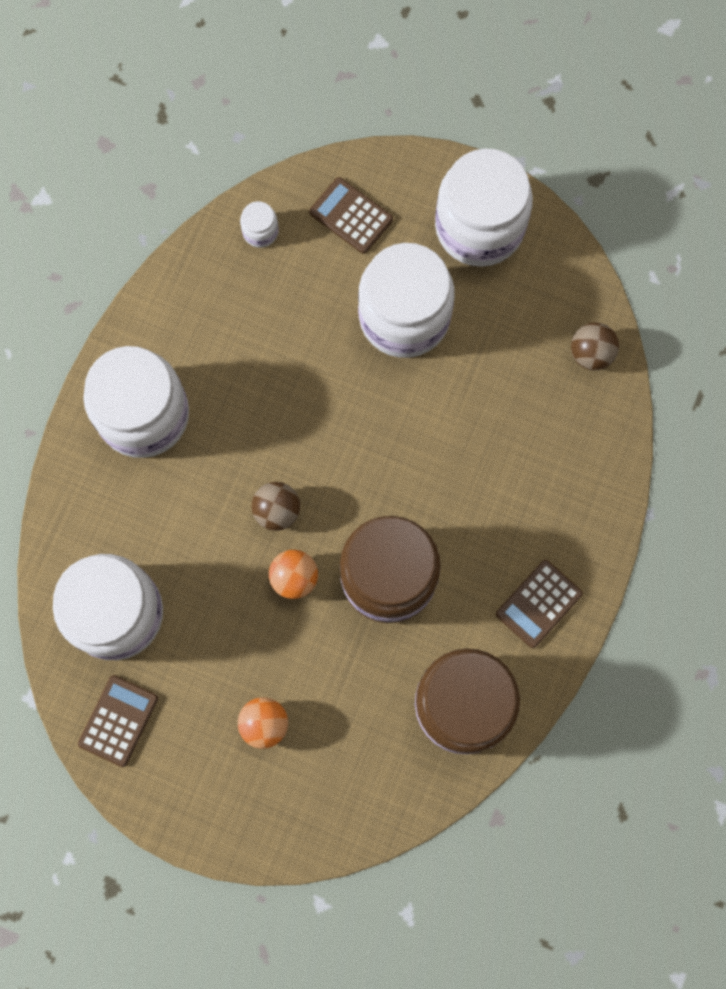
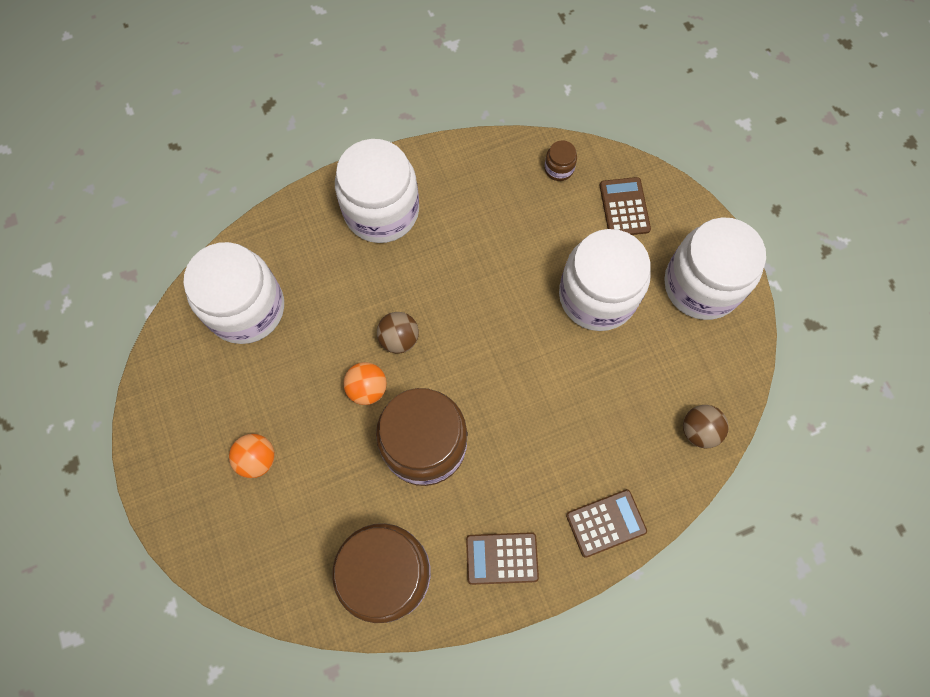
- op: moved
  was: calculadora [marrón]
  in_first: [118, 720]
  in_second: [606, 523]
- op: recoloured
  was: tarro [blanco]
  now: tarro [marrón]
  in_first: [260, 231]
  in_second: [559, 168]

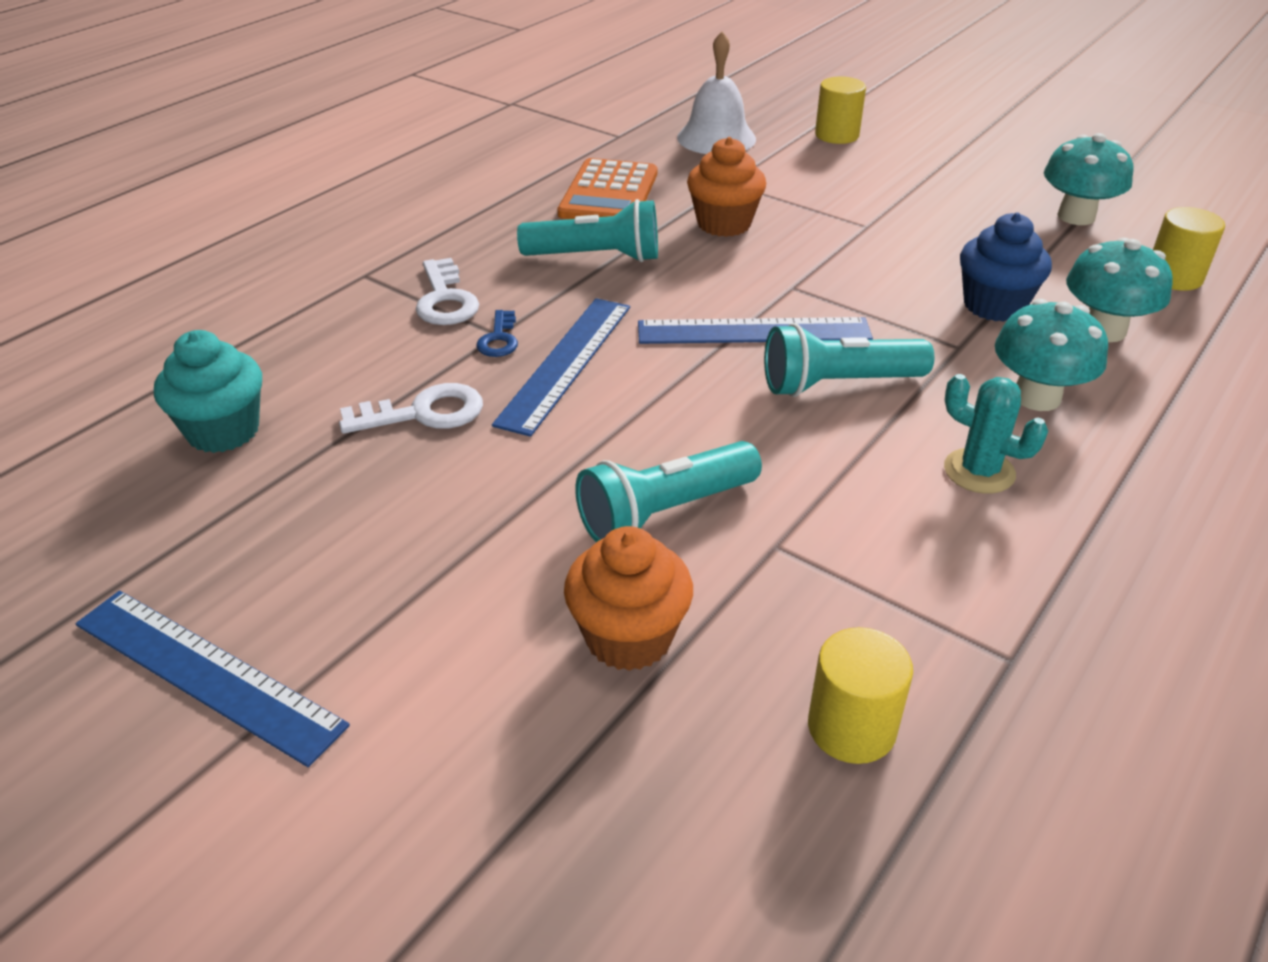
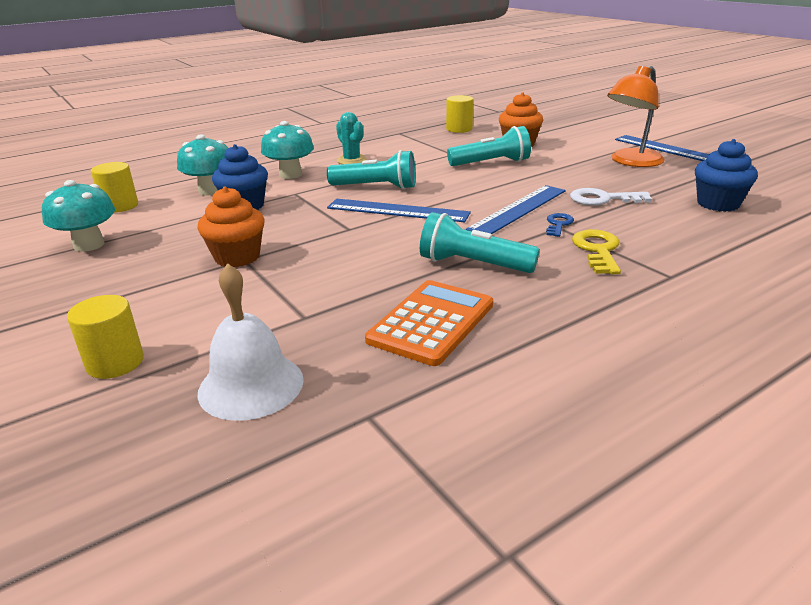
- op: added
  now: lámpara [naranja]
  in_second: [631, 162]
- op: moved
  was: magdalena [naranja]
  in_first: [724, 224]
  in_second: [237, 257]
- op: recoloured
  was: magdalena [turquesa]
  now: magdalena [azul]
  in_first: [223, 431]
  in_second: [718, 204]
- op: recoloured
  was: llave [blanco]
  now: llave [amarillo]
  in_first: [445, 299]
  in_second: [597, 250]

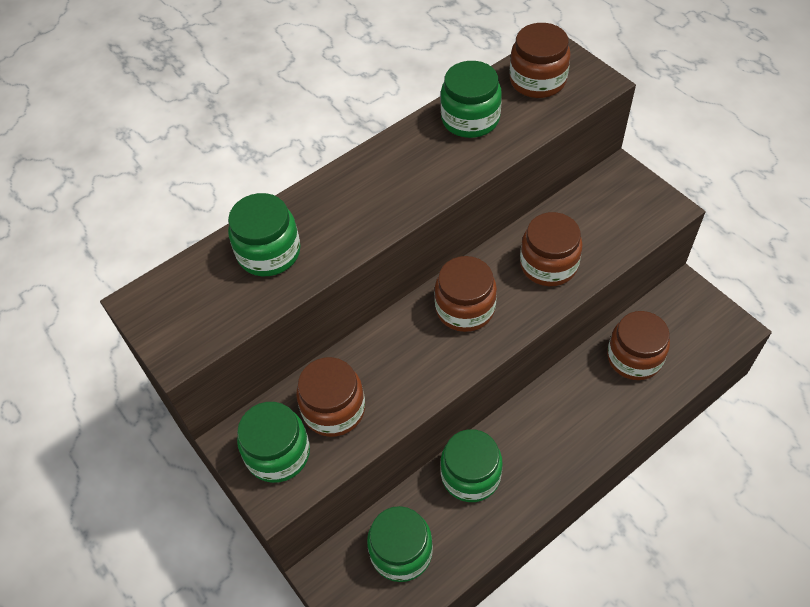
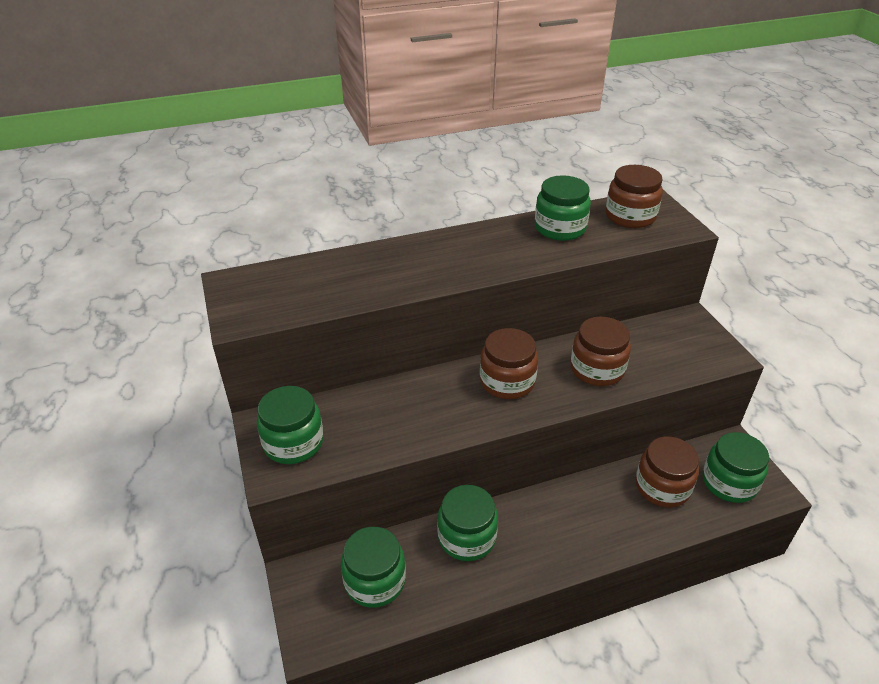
- op: removed
  was: tarro [marrón]
  in_first: [334, 409]
- op: moved
  was: tarro [verde]
  in_first: [269, 252]
  in_second: [729, 482]

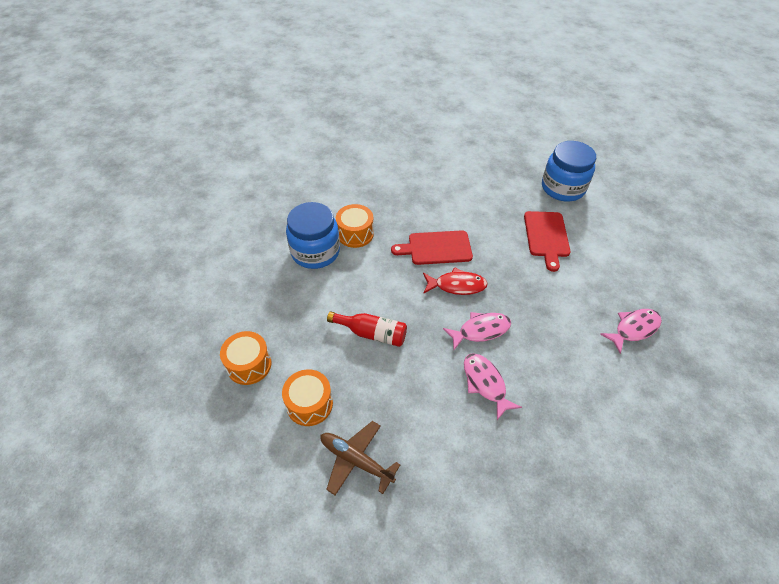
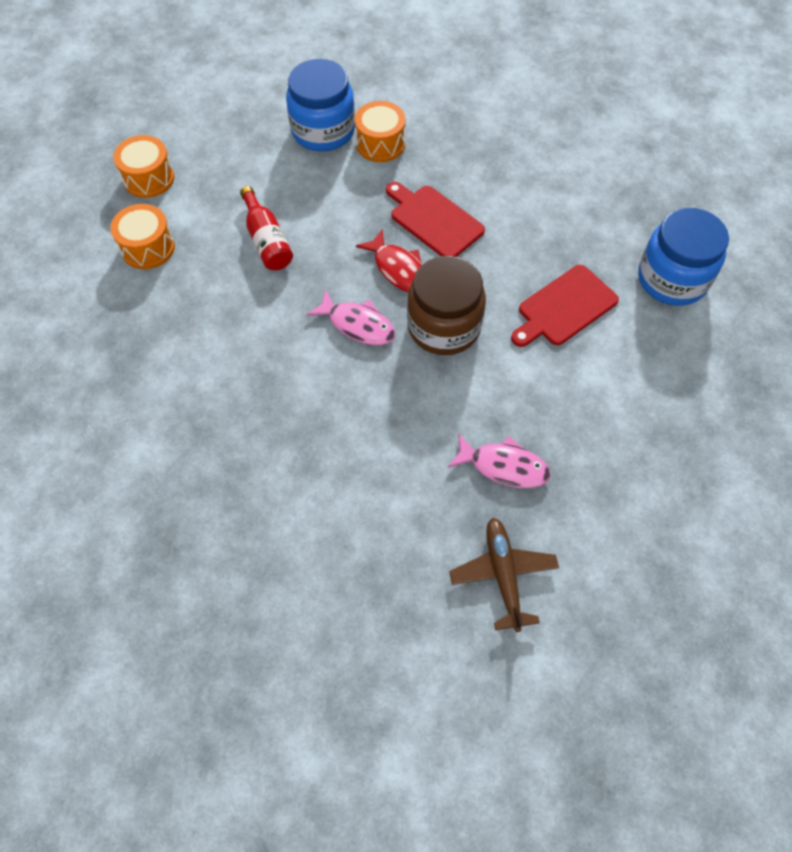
- op: removed
  was: pez [rosa]
  in_first: [485, 383]
- op: added
  now: tarro [marrón]
  in_second: [444, 327]
- op: moved
  was: avión [marrón]
  in_first: [356, 460]
  in_second: [503, 574]

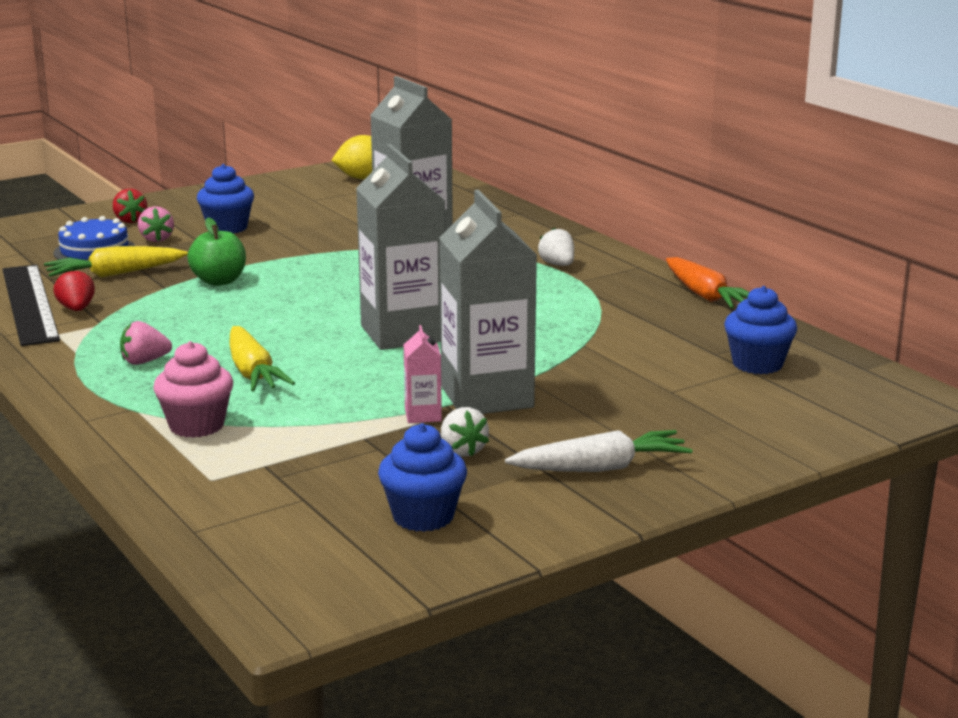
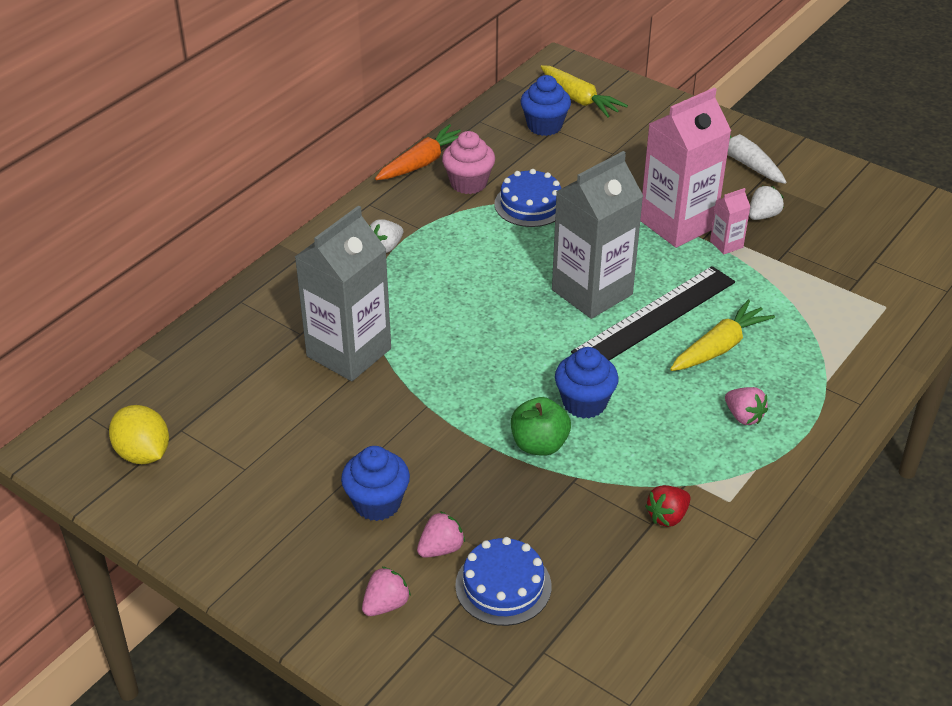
- op: added
  now: tarta [azul]
  in_second: [530, 204]
- op: moved
  was: regla [negro]
  in_first: [29, 304]
  in_second: [655, 317]
- op: moved
  was: zanahoria [amarillo]
  in_first: [115, 274]
  in_second: [579, 99]
- op: moved
  was: magdalena [rosa]
  in_first: [196, 426]
  in_second: [468, 183]
- op: moved
  was: magdalena [azul]
  in_first: [423, 516]
  in_second: [584, 403]
- op: recoloured
  was: fresa [rojo]
  now: fresa [rosa]
  in_first: [130, 220]
  in_second: [386, 604]
- op: recoloured
  was: cartón de leche [gris]
  now: cartón de leche [rosa]
  in_first: [487, 397]
  in_second: [677, 224]

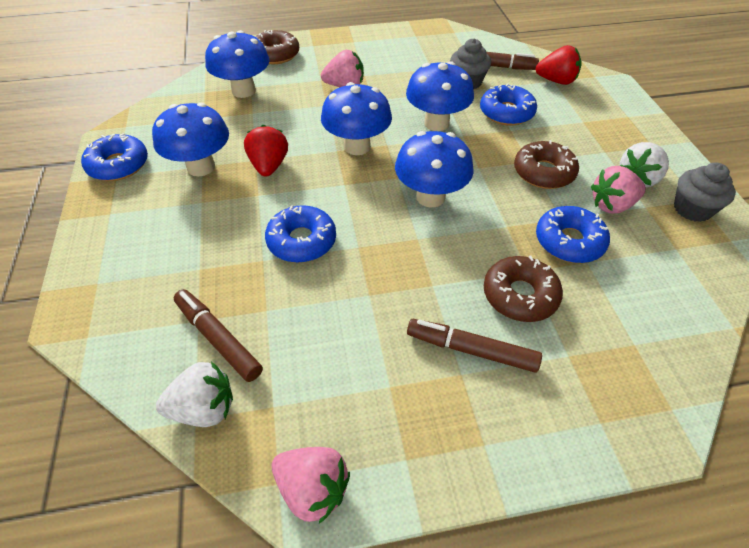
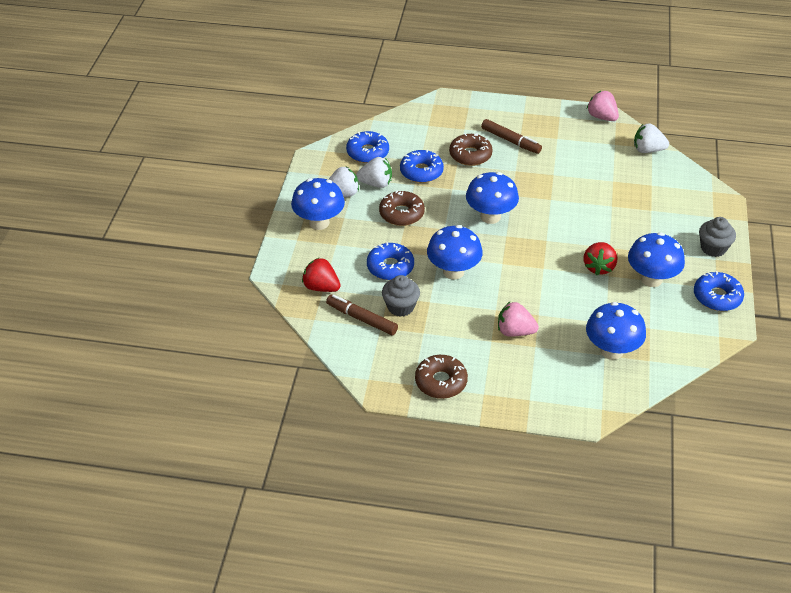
- op: removed
  was: rotulador [marrón]
  in_first: [218, 339]
- op: moved
  was: rosquilla [marrón]
  in_first: [275, 54]
  in_second: [441, 382]
- op: moved
  was: rosquilla [azul]
  in_first: [301, 241]
  in_second: [367, 152]
- op: moved
  was: seta [azul]
  in_first: [357, 146]
  in_second: [319, 222]
- op: moved
  was: magdalena [gris]
  in_first: [692, 209]
  in_second: [713, 248]
- op: recoloured
  was: fresa [rosa]
  now: fresa [blanco]
  in_first: [612, 205]
  in_second: [376, 184]

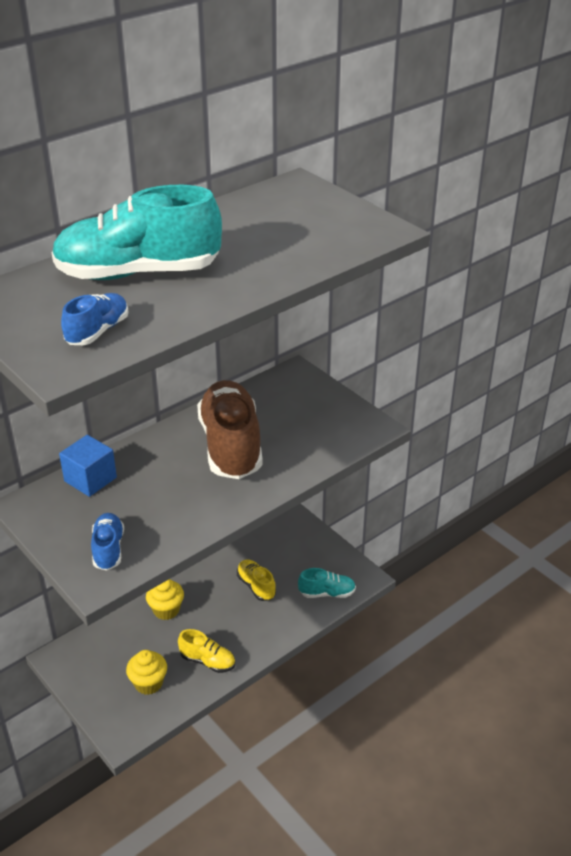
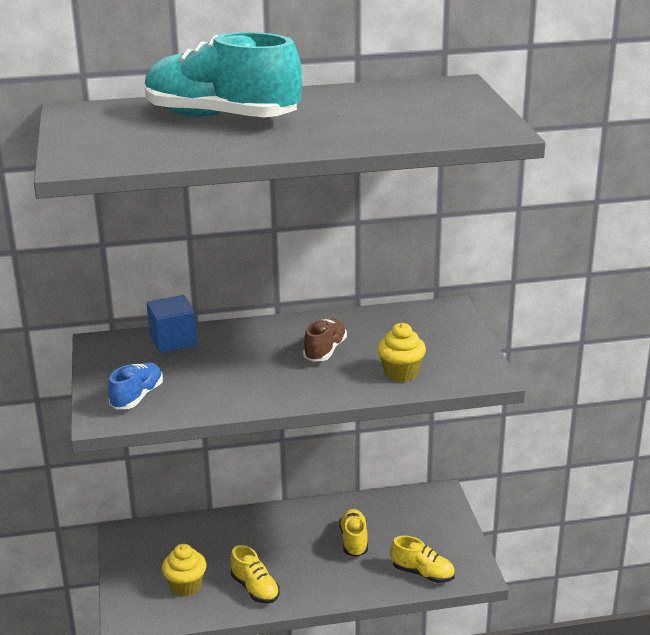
- op: removed
  was: zapato [azul]
  in_first: [98, 331]
- op: moved
  was: magdalena [amarillo]
  in_first: [166, 610]
  in_second: [401, 373]
- op: recoloured
  was: zapato [turquesa]
  now: zapato [amarillo]
  in_first: [327, 593]
  in_second: [423, 573]
- op: resized
  was: zapato [marrón]
  in_first: [231, 446]
  in_second: [325, 351]
  ratio: 0.48

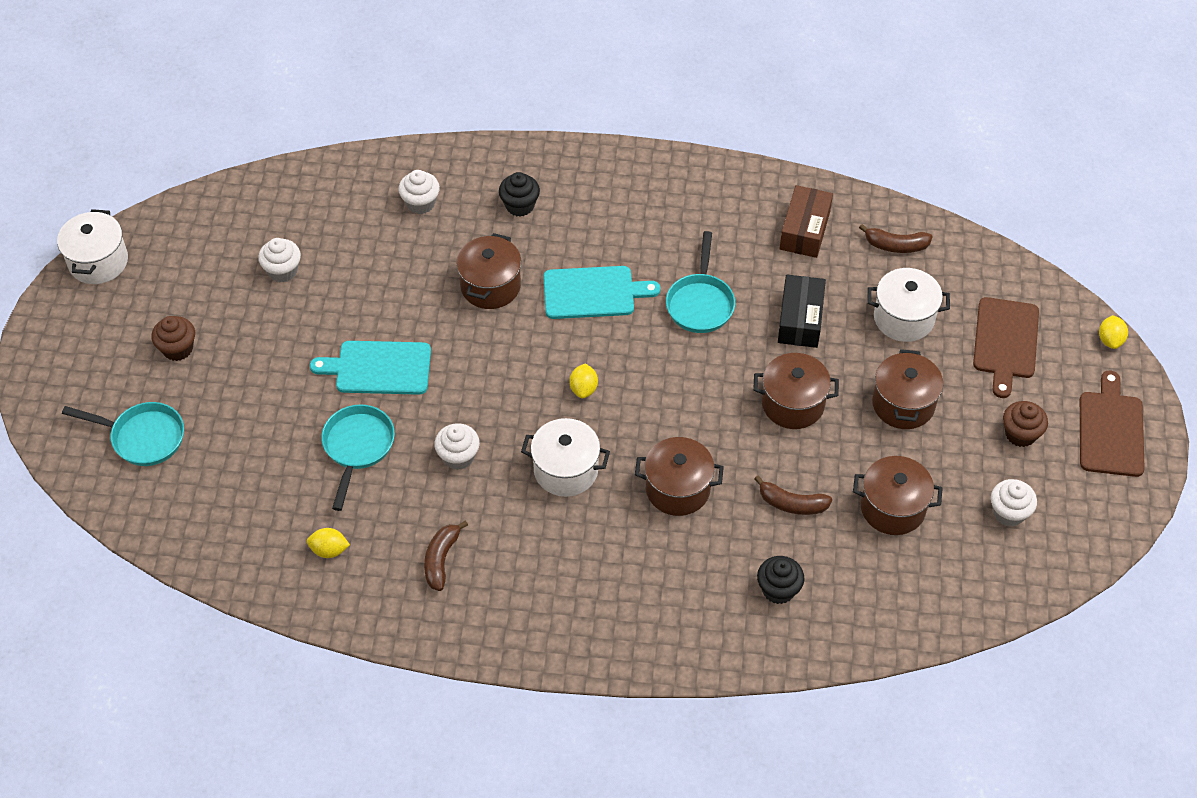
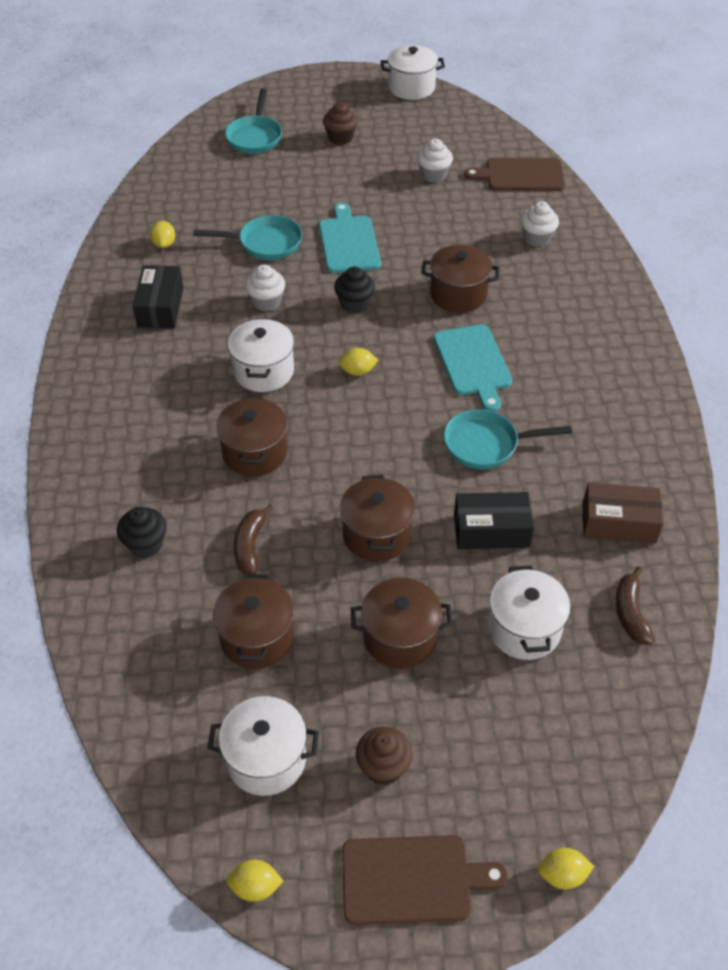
- op: added
  now: limón [amarillo]
  in_second: [255, 887]
- op: moved
  was: magdalena [negro]
  in_first: [520, 205]
  in_second: [354, 304]
- op: moved
  was: tabla de cortar [marrón]
  in_first: [1005, 342]
  in_second: [521, 175]
- op: replaced
  was: plátano [marrón]
  now: caja [negro]
  in_first: [441, 559]
  in_second: [160, 307]
- op: replaced
  was: magdalena [blanco]
  now: olla [blanco]
  in_first: [1009, 513]
  in_second: [266, 759]

